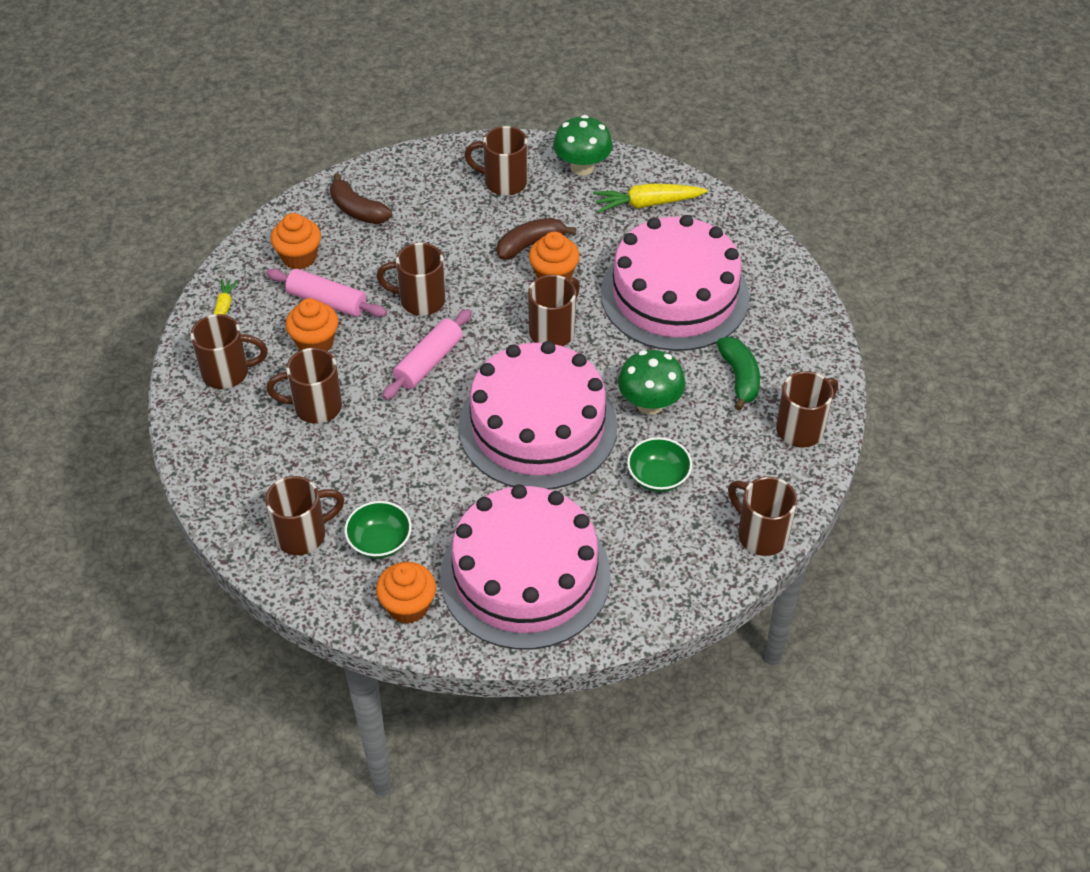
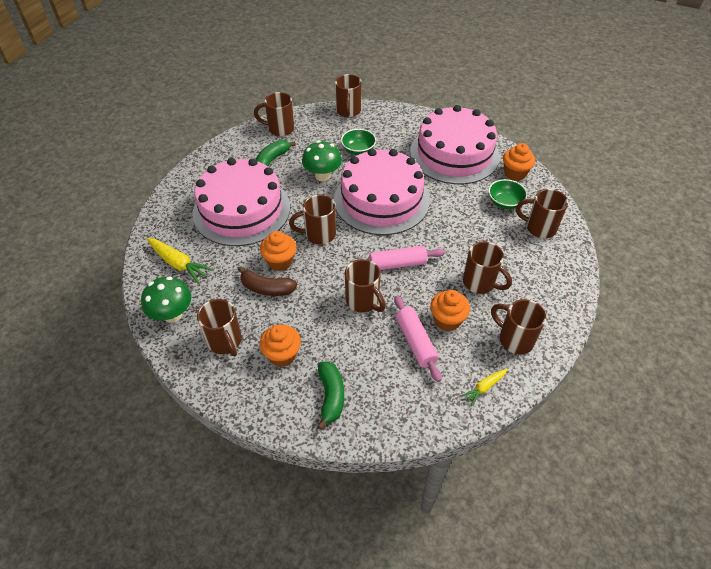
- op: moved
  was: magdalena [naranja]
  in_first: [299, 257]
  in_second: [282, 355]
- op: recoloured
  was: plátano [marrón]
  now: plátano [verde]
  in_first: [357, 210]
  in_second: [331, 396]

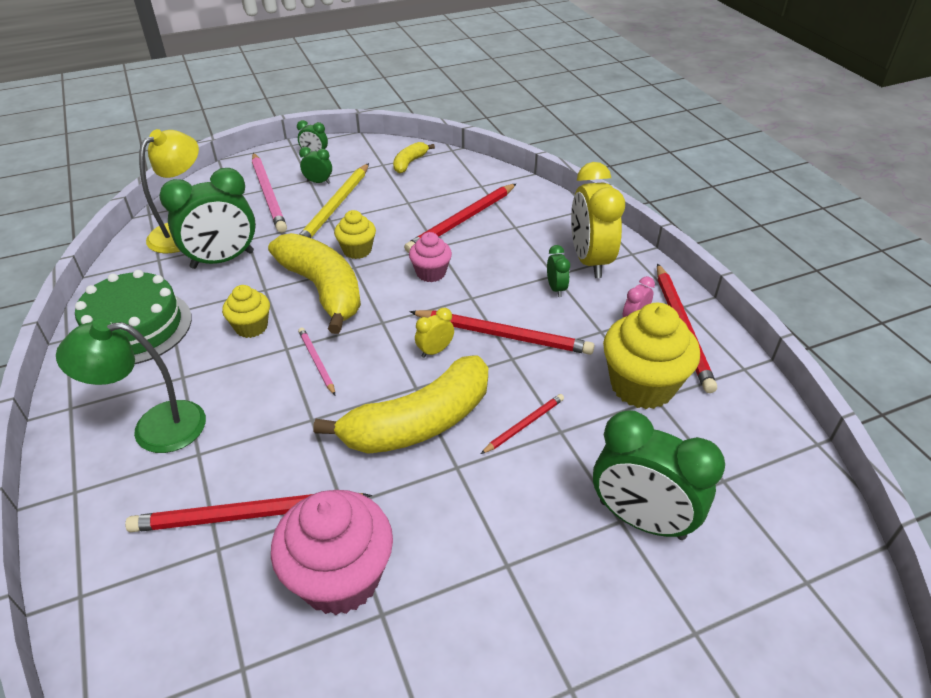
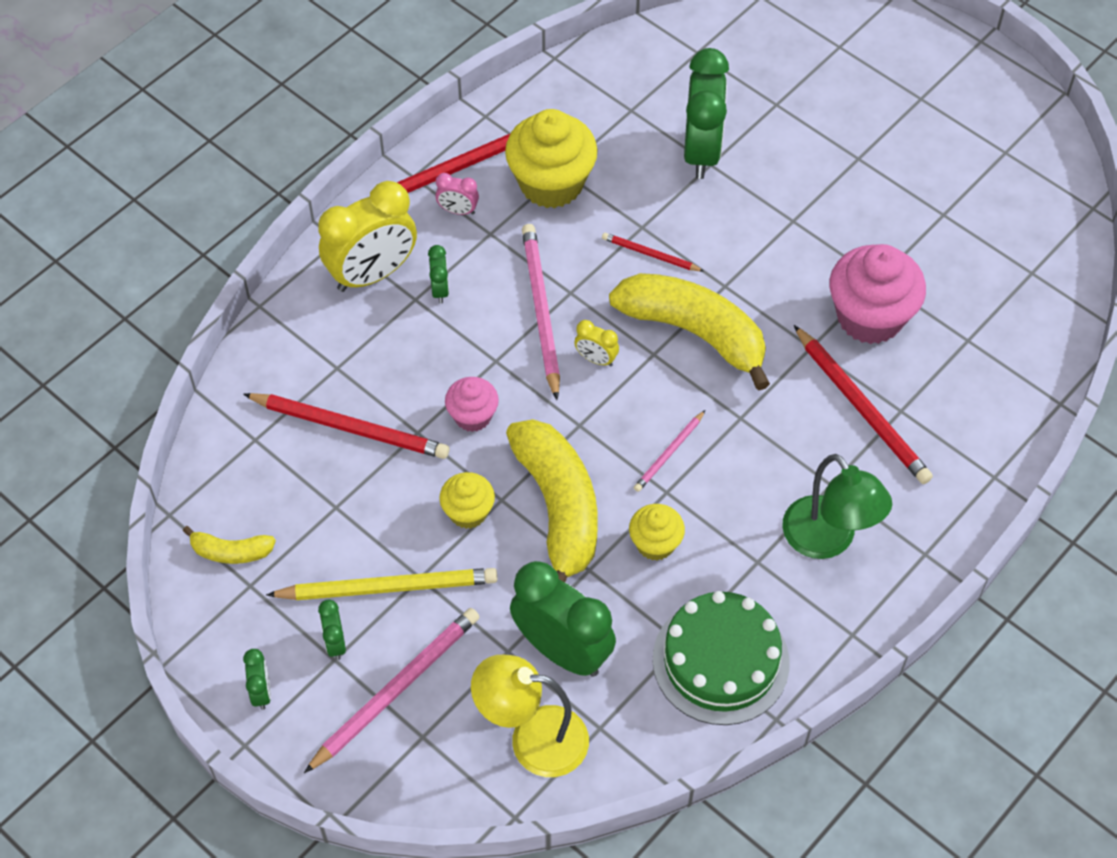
- op: recoloured
  was: lápiz [rojo]
  now: lápiz [rosa]
  in_first: [503, 335]
  in_second: [540, 311]
- op: turned
  was: plátano [amarillo]
  in_first: [323, 290]
  in_second: [558, 508]
  clockwise: 135
- op: turned
  was: despertador [verde]
  in_first: [556, 288]
  in_second: [440, 290]
  clockwise: 120

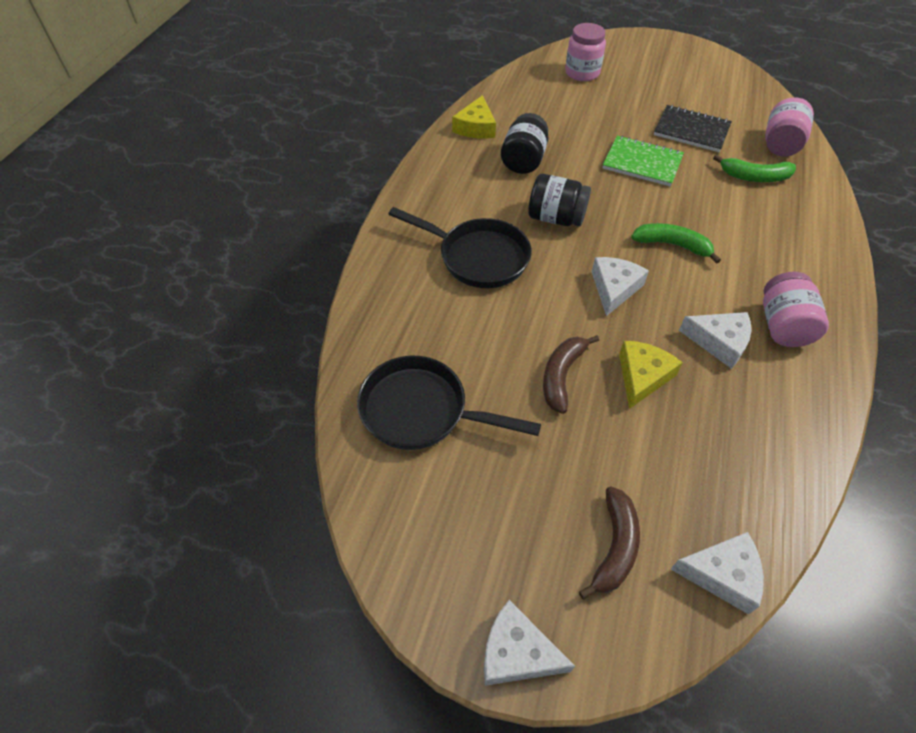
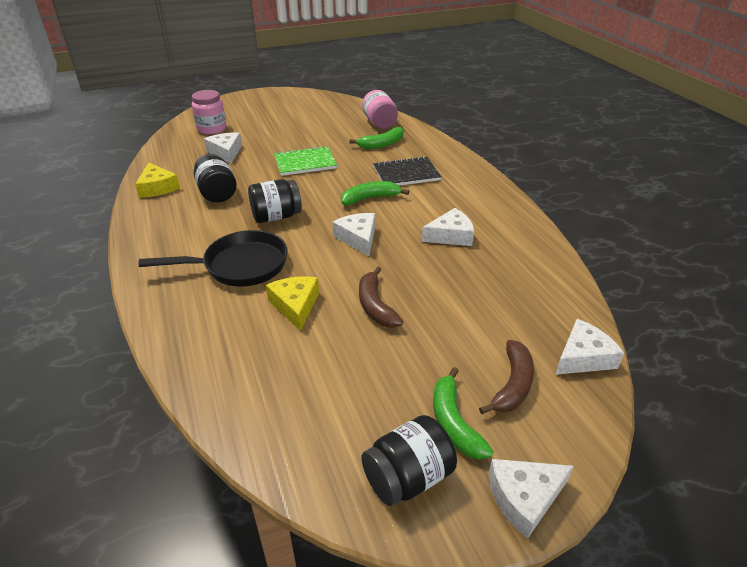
- op: removed
  was: sartén [negro]
  in_first: [421, 411]
- op: removed
  was: tarro [rosa]
  in_first: [783, 326]
- op: added
  now: queso [blanco]
  in_second: [226, 152]
- op: added
  now: tarro [negro]
  in_second: [408, 477]
- op: added
  now: plátano [verde]
  in_second: [454, 422]
- op: moved
  was: queso [amarillo]
  in_first: [642, 377]
  in_second: [295, 305]
- op: moved
  was: cuaderno [negro]
  in_first: [691, 130]
  in_second: [406, 174]
- op: turned
  was: plátano [marrón]
  in_first: [614, 547]
  in_second: [512, 385]
  clockwise: 45

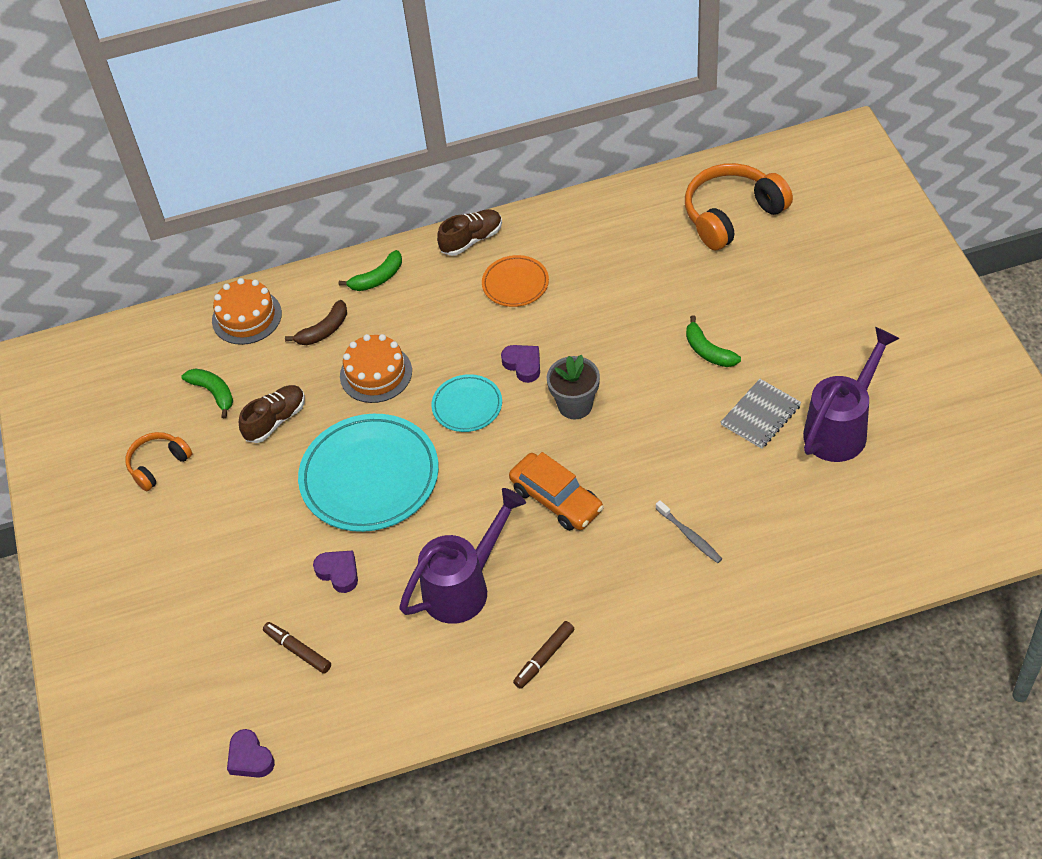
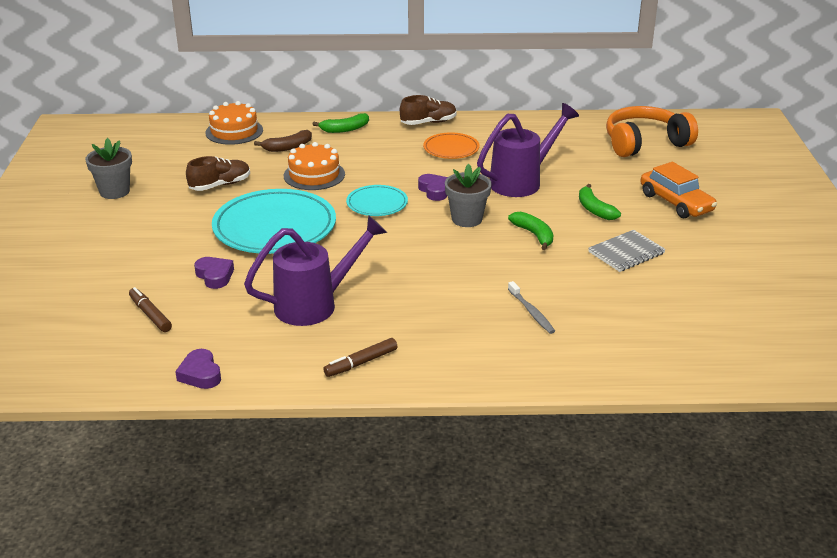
- op: moved
  was: plátano [verde]
  in_first: [213, 393]
  in_second: [534, 235]
- op: moved
  was: corazón [morado]
  in_first: [250, 758]
  in_second: [200, 374]
- op: moved
  was: coche [naranja]
  in_first: [556, 499]
  in_second: [676, 203]
- op: moved
  was: regadera [morado]
  in_first: [842, 427]
  in_second: [522, 181]
- op: replaced
  was: auriculares [naranja]
  now: maceta [gris]
  in_first: [158, 465]
  in_second: [114, 191]

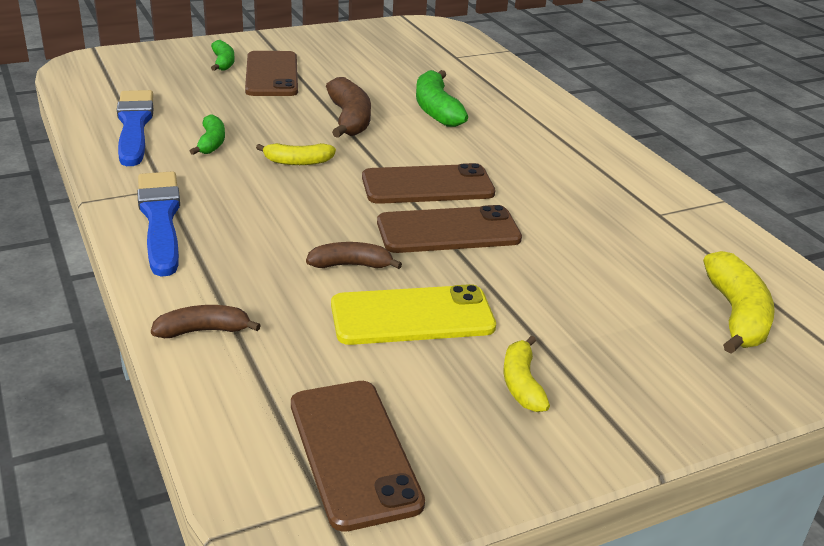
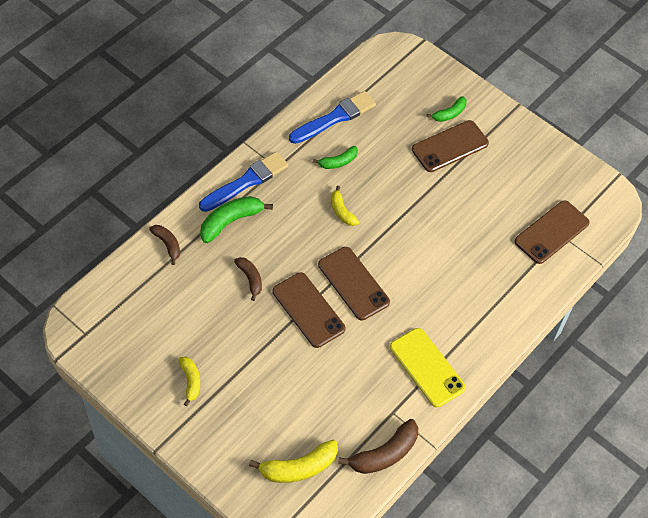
- op: moved
  was: móvil [marrón]
  in_first: [353, 452]
  in_second: [551, 232]
- op: moved
  was: plátano [marrón]
  in_first: [349, 119]
  in_second: [384, 454]
- op: moved
  was: móvil [amarillo]
  in_first: [412, 316]
  in_second: [427, 367]
- op: moved
  was: plátano [verde]
  in_first: [436, 109]
  in_second: [231, 221]
- op: turned
  was: plátano [amarillo]
  in_first: [522, 384]
  in_second: [191, 381]
  clockwise: 105

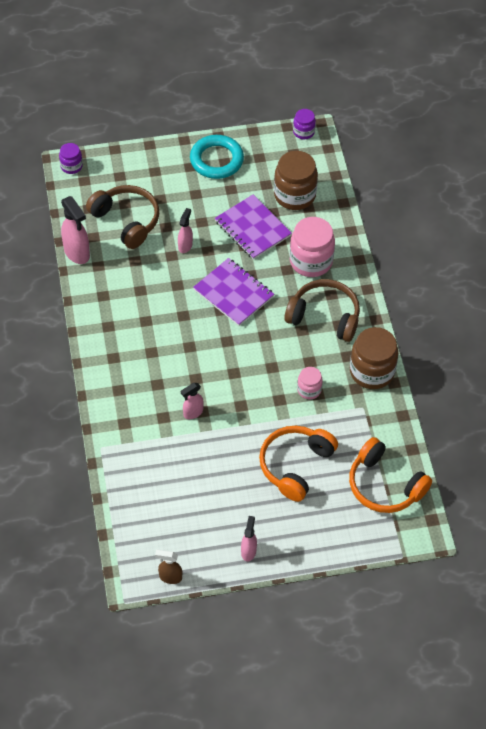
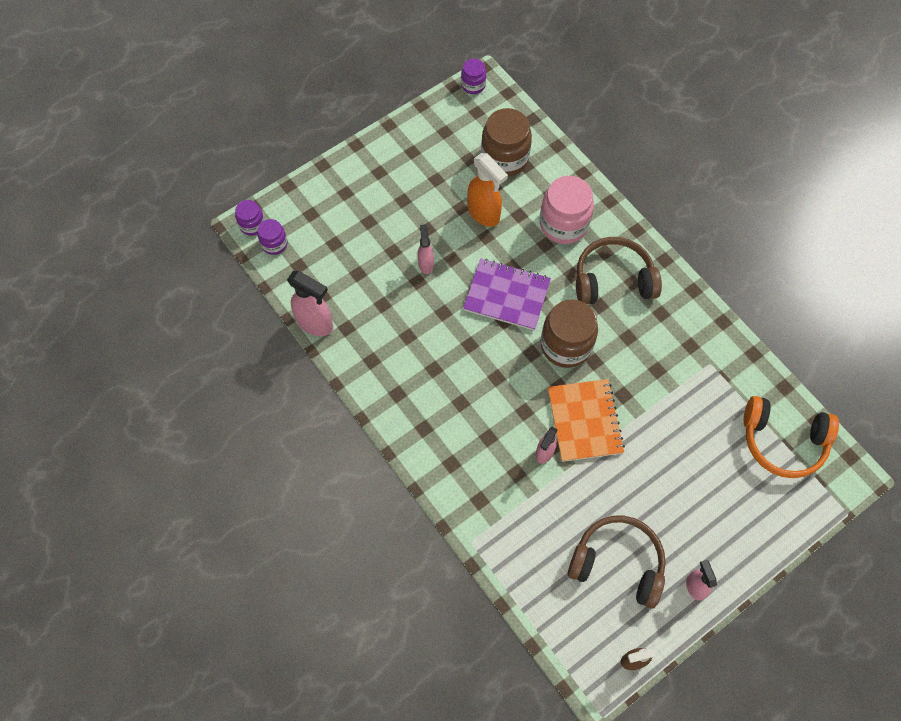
- op: removed
  was: anillo [turquesa]
  in_first: [216, 160]
- op: removed
  was: auriculares [naranja]
  in_first: [295, 465]
- op: removed
  was: tarro [rosa]
  in_first: [309, 390]
- op: added
  now: tarro [morado]
  in_second: [274, 244]
- op: added
  now: cuaderno [naranja]
  in_second: [585, 421]
- op: moved
  was: auriculares [marrón]
  in_first: [127, 220]
  in_second: [618, 563]
- op: moved
  was: tarro [marrón]
  in_first: [372, 371]
  in_second: [566, 345]
- op: replaced
  was: cuaderno [morado]
  now: pulverizador [naranja]
  in_first: [252, 228]
  in_second: [484, 214]

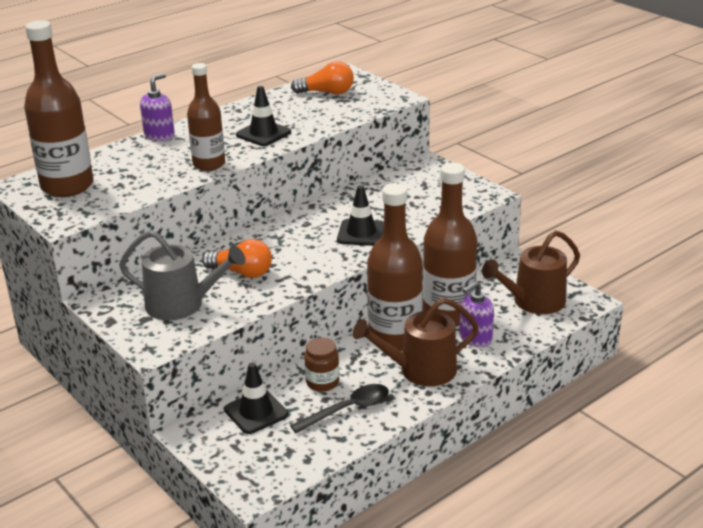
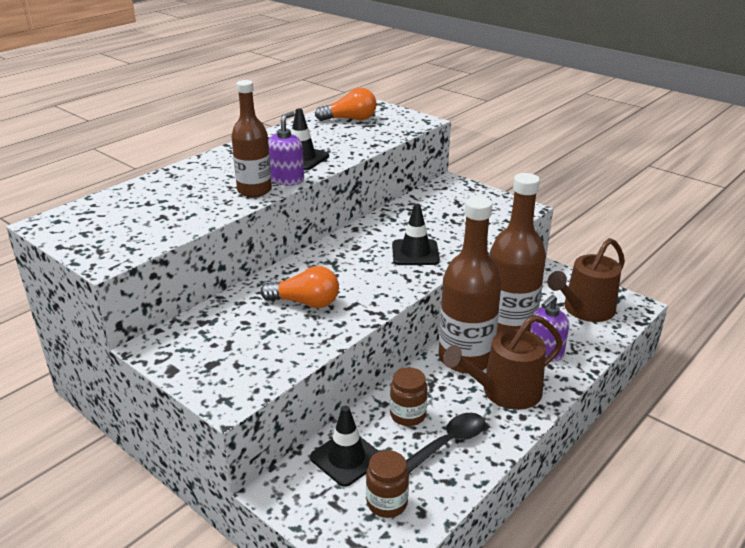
- op: removed
  was: botella [marrón]
  in_first: [67, 186]
- op: removed
  was: regadera [gris]
  in_first: [181, 305]
- op: added
  now: tarro [marrón]
  in_second: [387, 503]
- op: moved
  was: dispensador de jabón [morado]
  in_first: [159, 135]
  in_second: [287, 180]

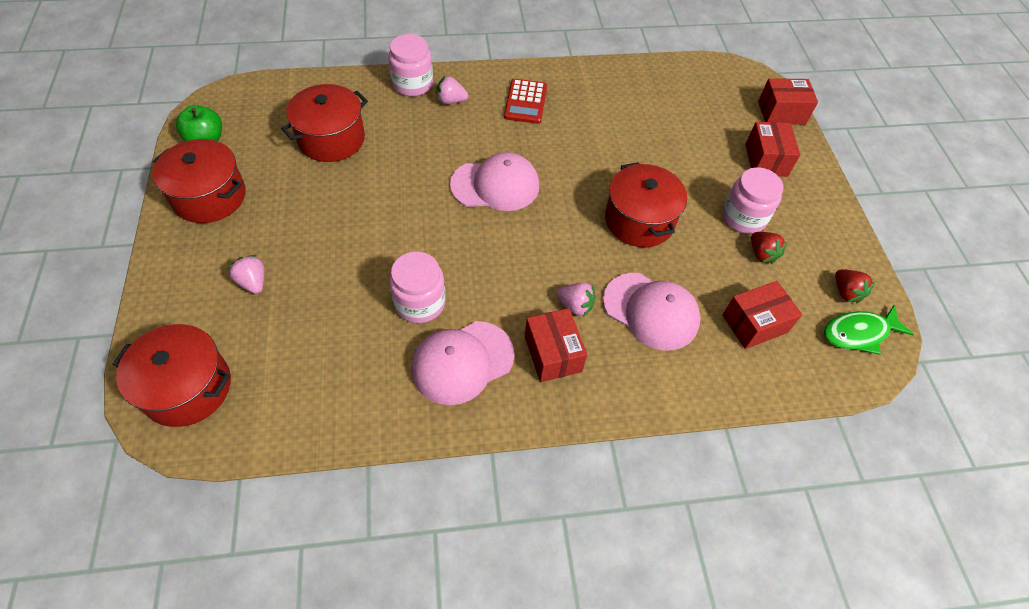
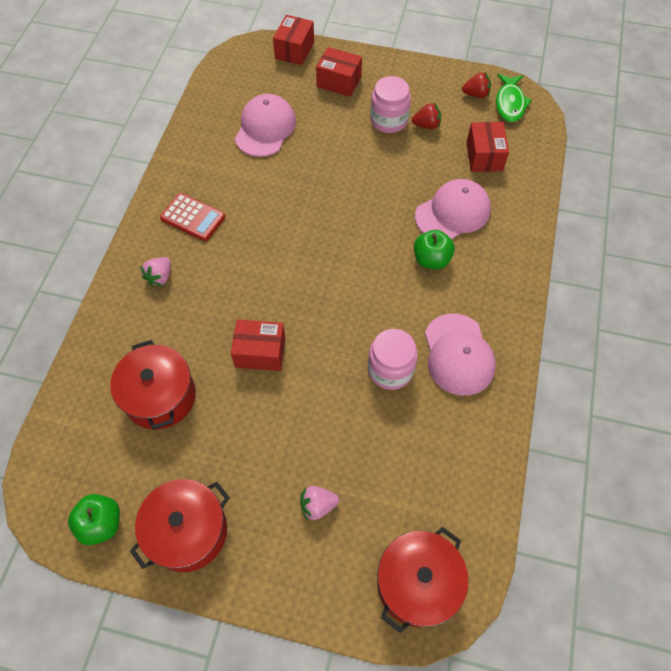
- op: removed
  was: tarro [rosa]
  in_first: [412, 84]
- op: removed
  was: olla [rojo]
  in_first: [639, 220]
- op: moved
  was: gorra [rosa]
  in_first: [495, 185]
  in_second: [265, 128]
- op: moved
  was: caja [rojo]
  in_first: [552, 354]
  in_second: [260, 352]
- op: replaced
  was: fresa [rosa]
  now: manzana [verde]
  in_first: [575, 305]
  in_second: [431, 259]

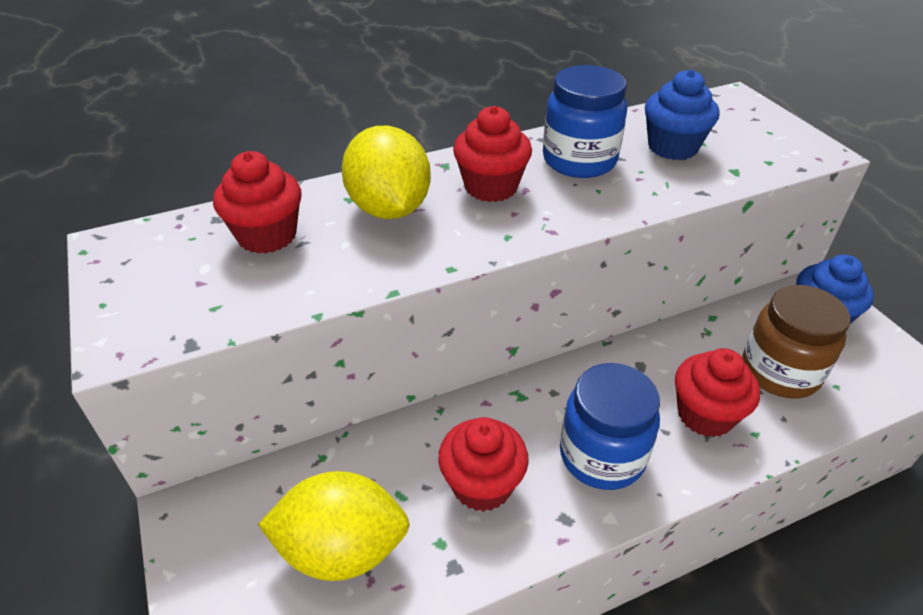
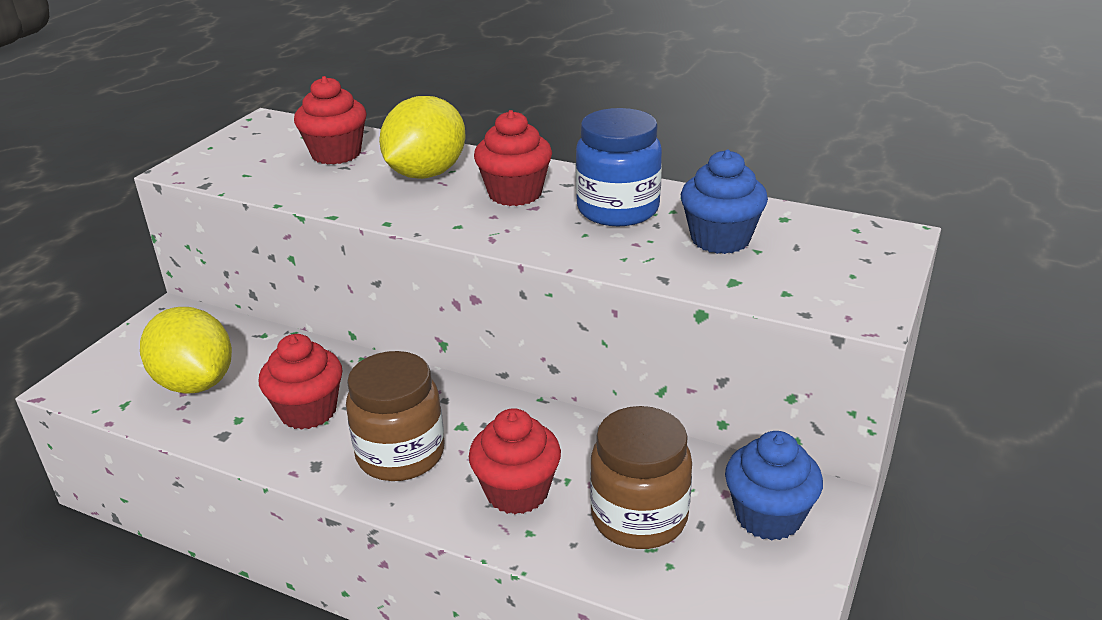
- op: recoloured
  was: tarro [azul]
  now: tarro [marrón]
  in_first: [602, 455]
  in_second: [400, 454]

